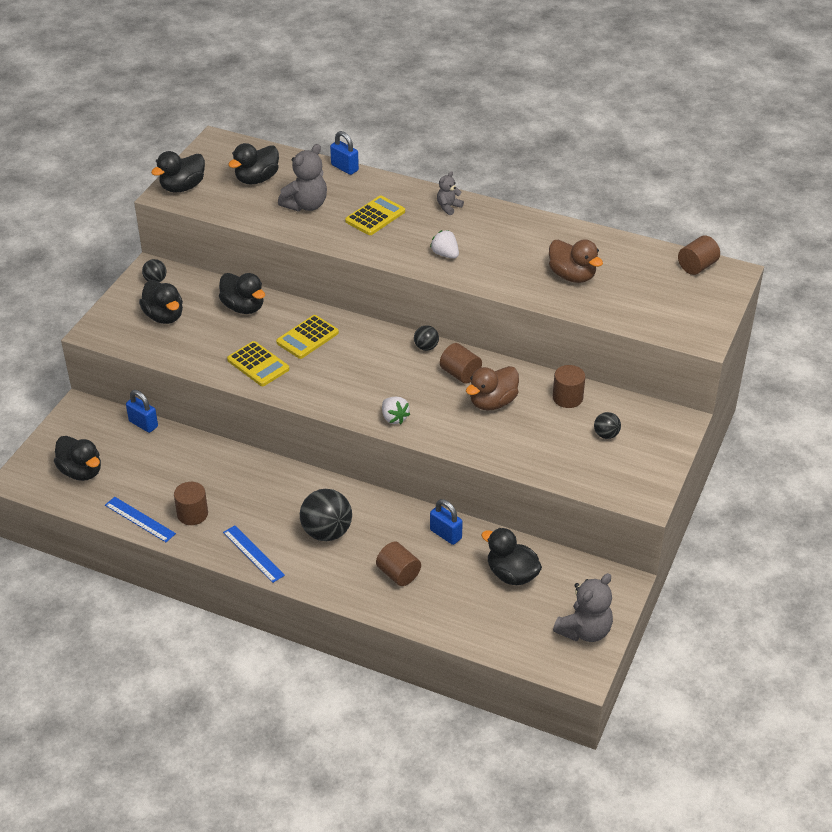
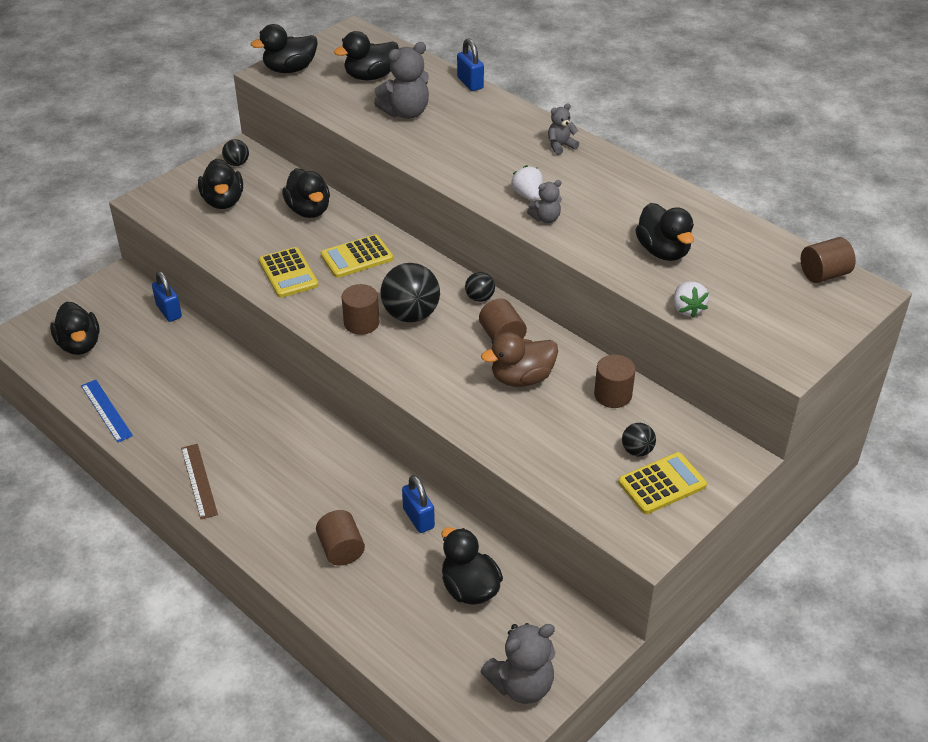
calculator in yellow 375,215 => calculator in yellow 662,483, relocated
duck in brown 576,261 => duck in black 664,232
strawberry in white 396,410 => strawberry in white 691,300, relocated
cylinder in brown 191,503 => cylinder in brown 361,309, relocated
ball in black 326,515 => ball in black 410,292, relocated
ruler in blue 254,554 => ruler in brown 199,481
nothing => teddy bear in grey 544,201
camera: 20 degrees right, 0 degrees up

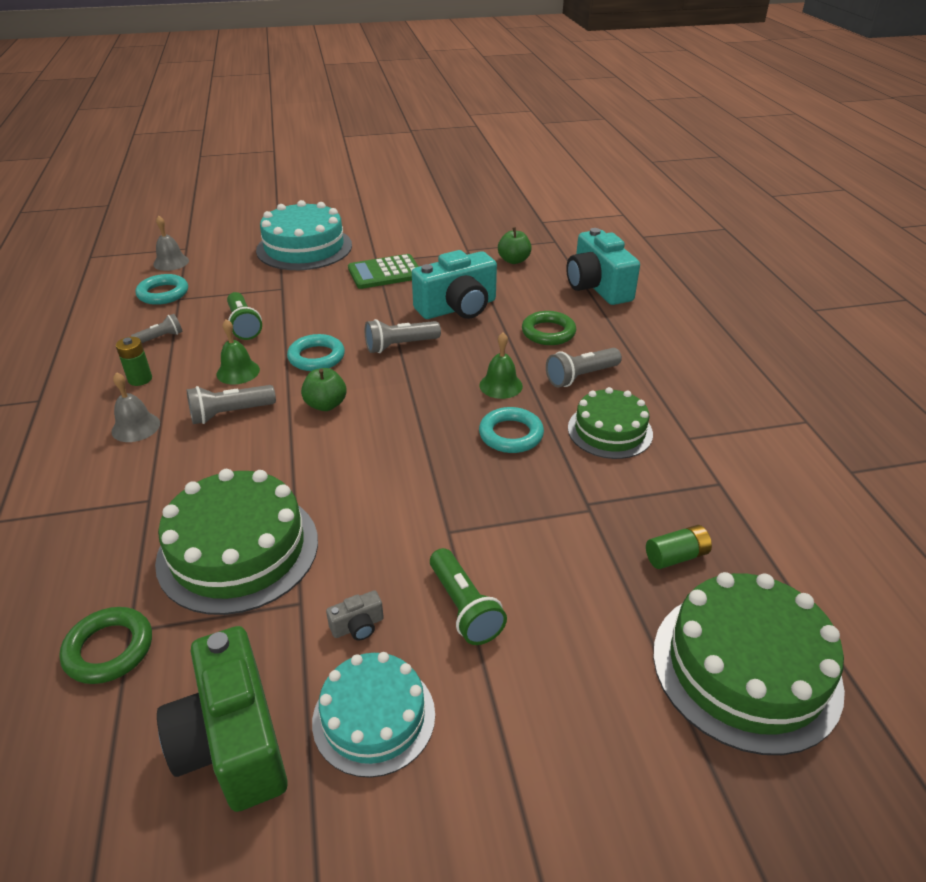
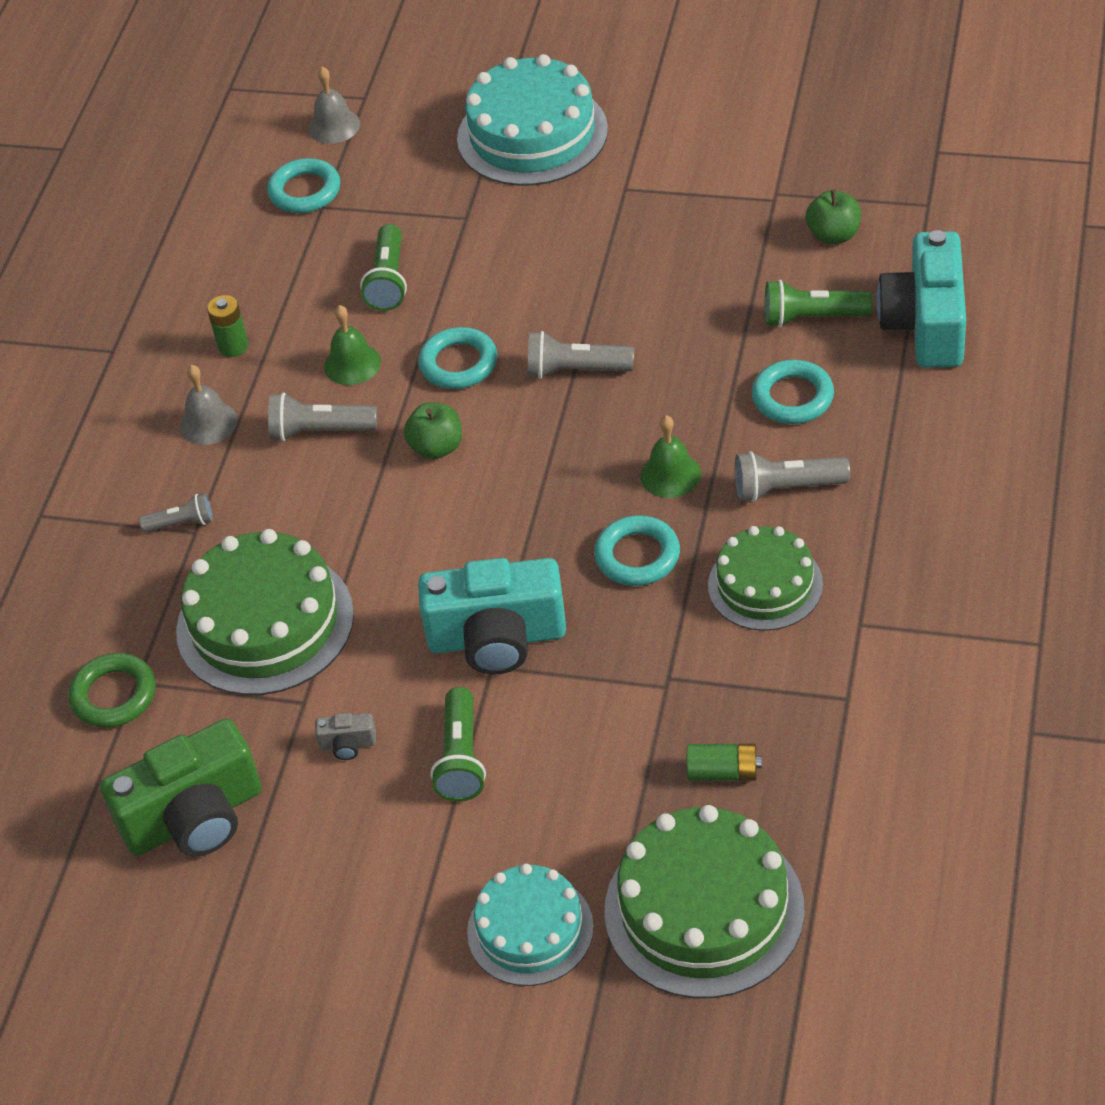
camera in turquoise 454,284 => camera in turquoise 492,616, relocated
calculator in green 383,271 => nothing
ring in green 549,328 => ring in turquoise 793,392
flashlight in grey 157,328 => flashlight in grey 176,512, relocated
camera in green 222,719 => camera in green 181,787, 120 degrees counterclockwise
cake in turquoise 373,715 => cake in turquoise 530,925, relocated
nothing => flashlight in green 819,304
camera: 30 degrees right, 10 degrees up

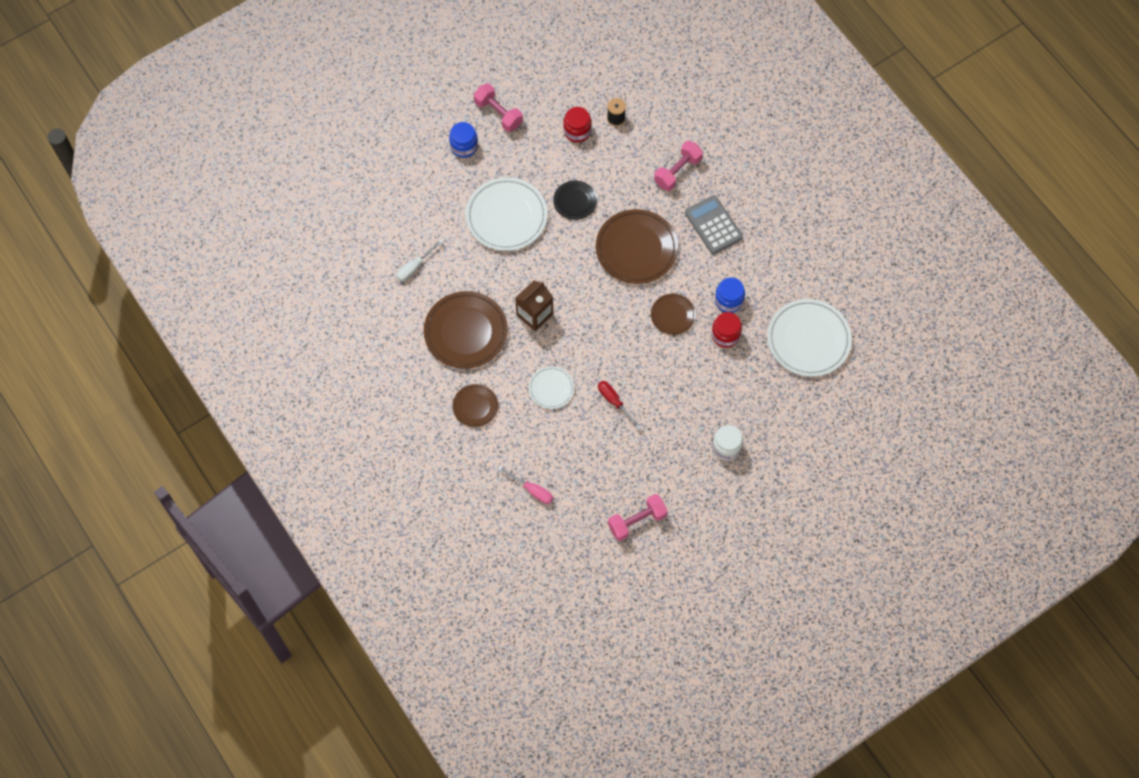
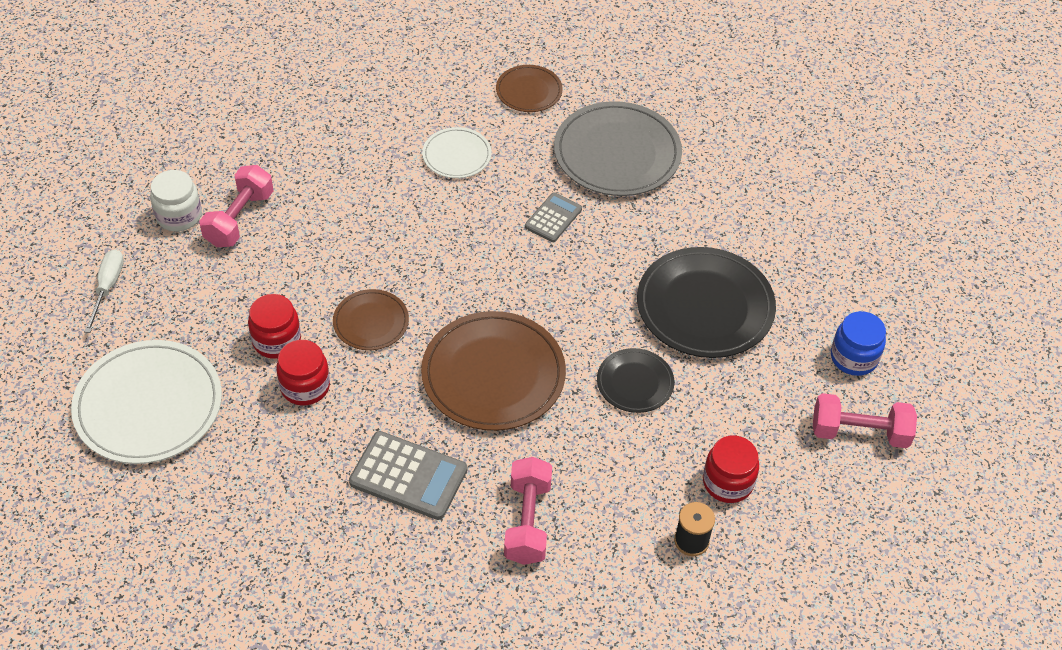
plate in white 506,214 => plate in black 706,302
screwdriver in white 420,260 => screwdriver in white 104,291, relocated
jar in blue 730,295 => jar in red 303,372
carton in brown 534,305 => calculator in grey 553,217
plate in brown 466,330 => plate in grey 618,148
screwdriver in red 619,405 => nothing
screwdriver in pink 525,485 => nothing
dumbbell in pink 638,517 => dumbbell in pink 236,206, relocated
camera: 140 degrees right, 15 degrees down

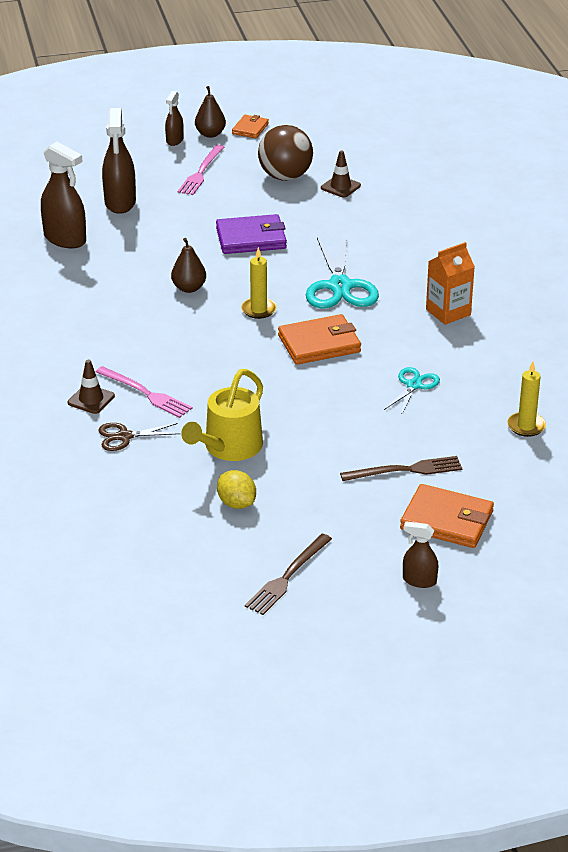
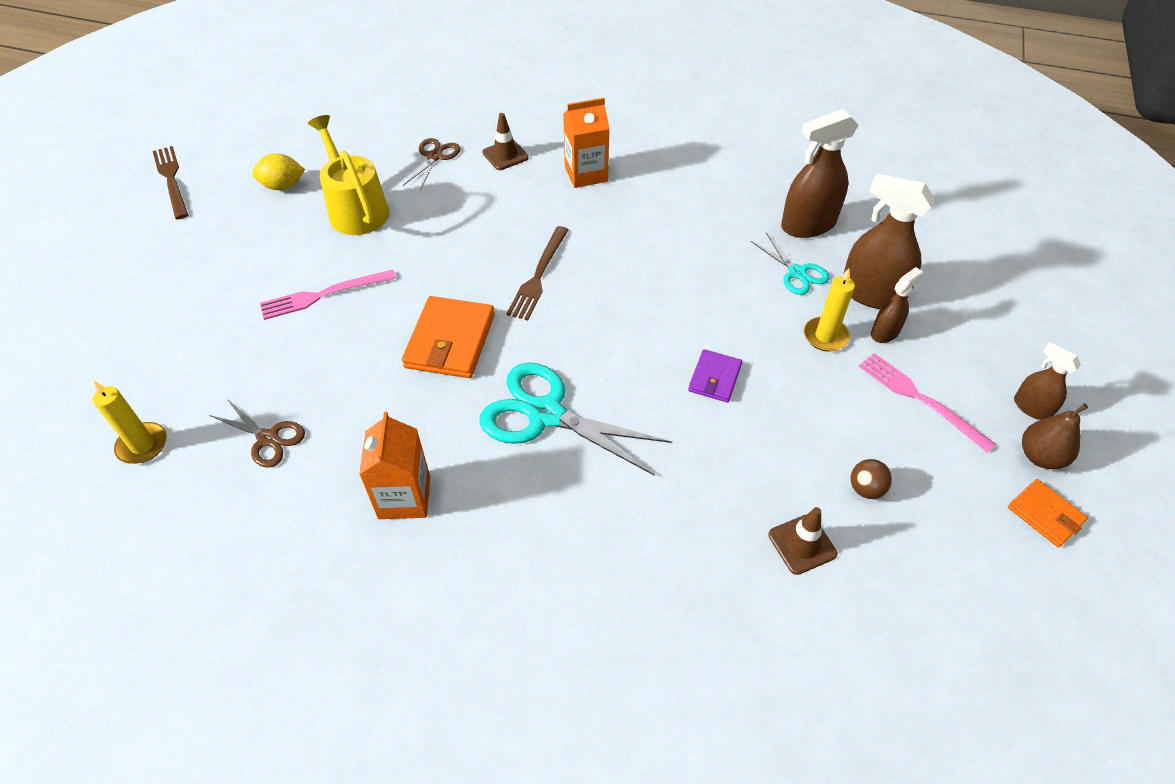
ball in brown 285,153 => ball in brown 872,479, x0.44
wallet in purple 251,234 => wallet in purple 715,376, x0.58
pear in brown 188,265 => nothing
candle in yellow 259,283 => candle in yellow 829,309, relocated
fork in pink 144,392 => fork in pink 328,295, relocated
scissors in turquoise 412,391 => scissors in turquoise 790,264, relocated
fork in brown 401,468 => fork in brown 537,273, relocated
wallet in orange 447,516 => nothing
spray bottle in brown 420,554 => spray bottle in brown 897,305, relocated
nothing => carton in orange 586,143
nothing => scissors in brown 257,433
camera: 120 degrees right, 15 degrees up

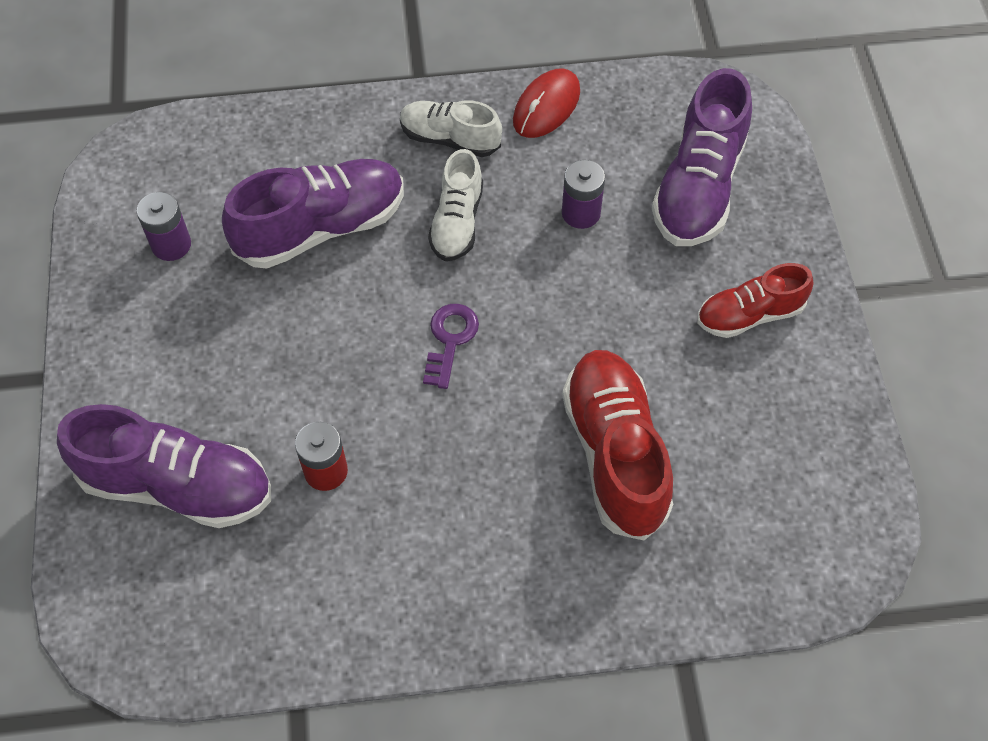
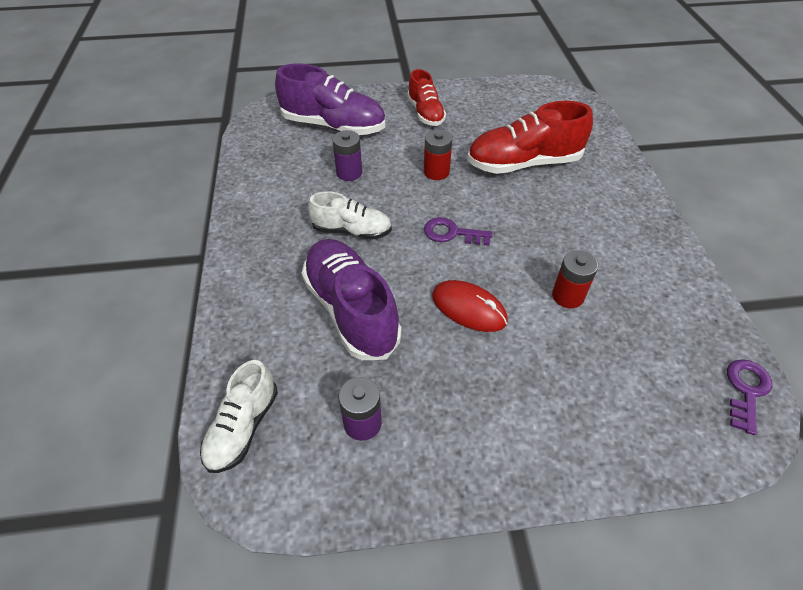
mouse in red 546,103 => mouse in red 470,306, relocated
shoe in white 451,128 => shoe in white 239,416, relocated
shoe in purple 164,466 => nothing
nothing => battery in red 438,155
nothing => key in purple 749,397
camera: 90 degrees left, 10 degrees down

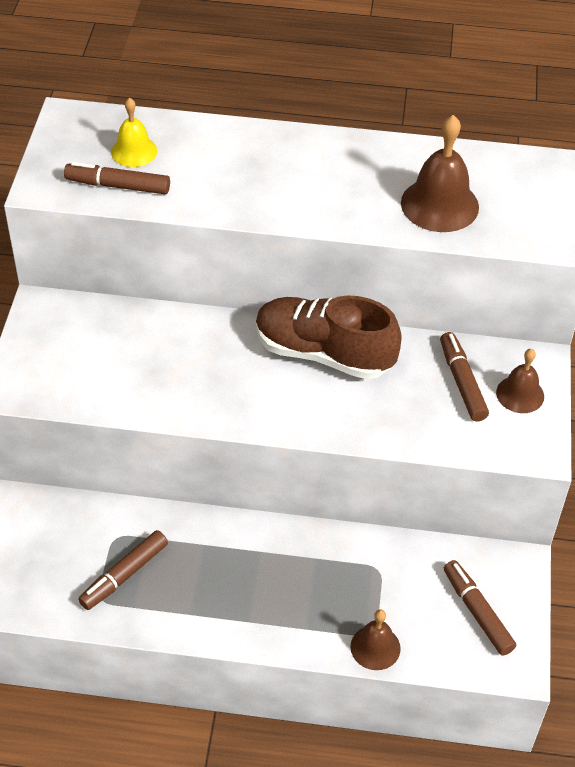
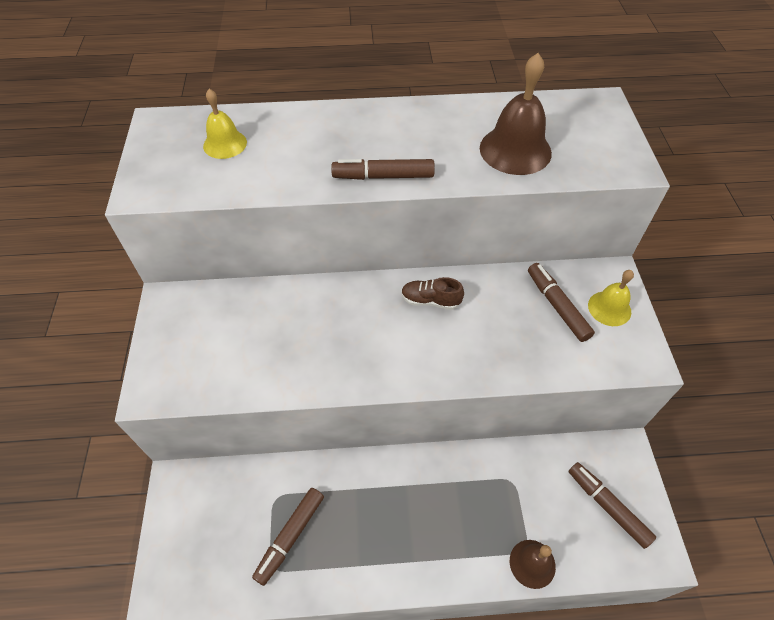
marker in brown 117,178 => marker in brown 383,169, relocated
shoe in brown 329,337 => shoe in brown 432,293, x0.46
bell in brown 520,381 => bell in yellow 611,298
camera: 10 degrees left, 5 degrees up

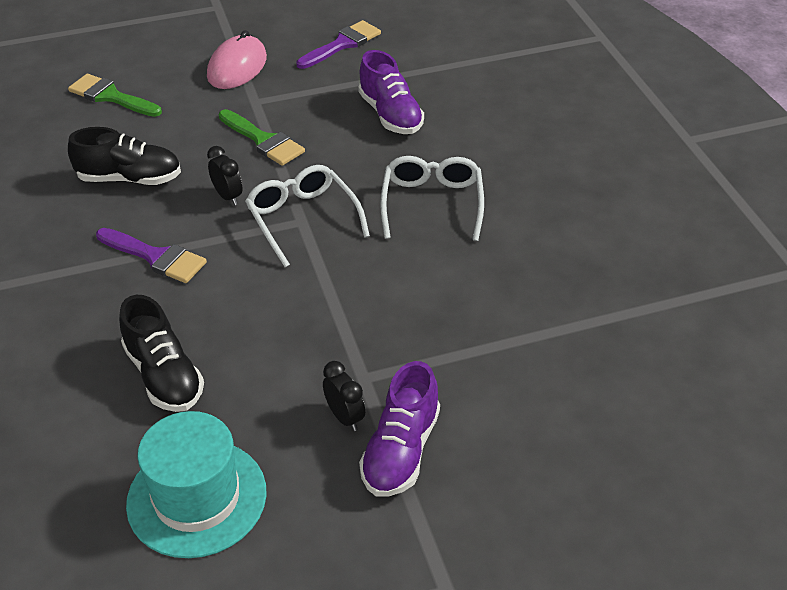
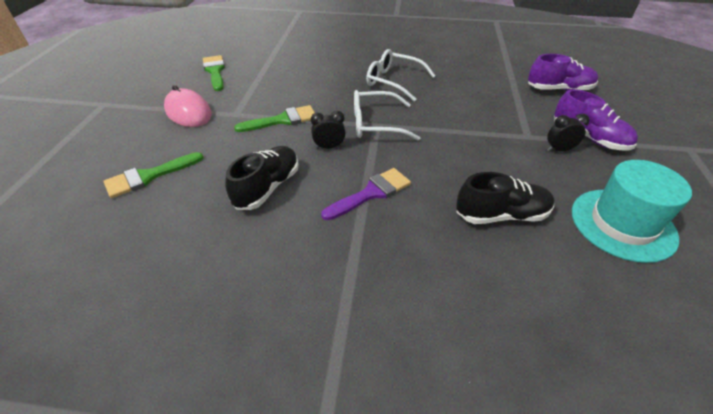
brush in purple 338,44 => brush in green 214,73
shoe in purple 391,92 => shoe in purple 563,72, relocated
camera: 65 degrees left, 0 degrees up

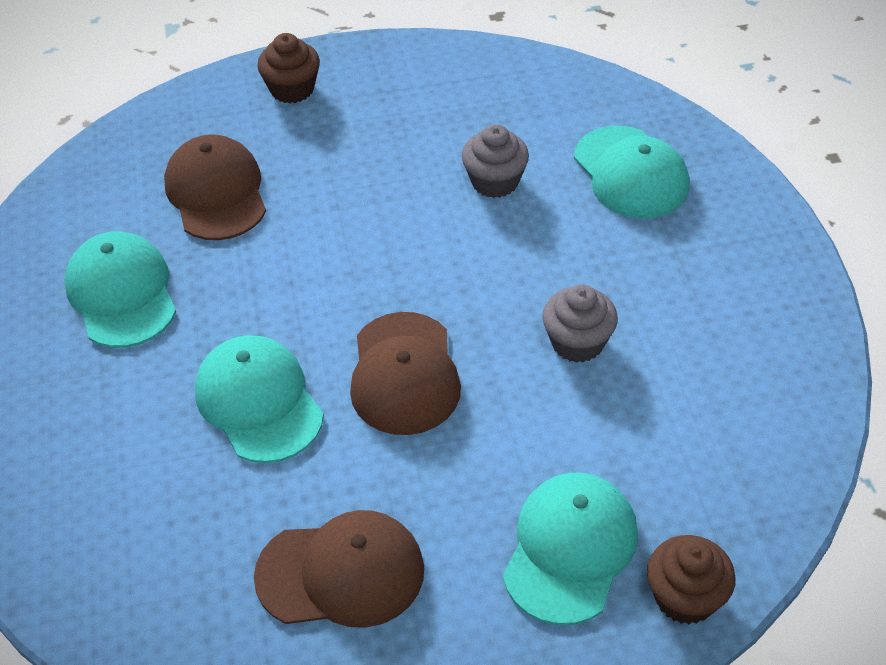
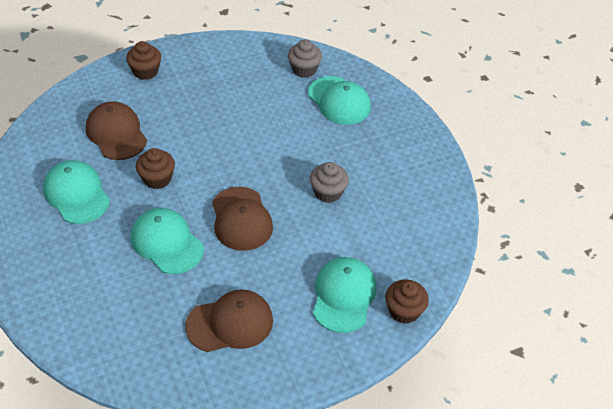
cupcake in grey 495,161 => cupcake in grey 305,58, relocated
nothing => cupcake in brown 155,168
camera: 15 degrees left, 0 degrees up

